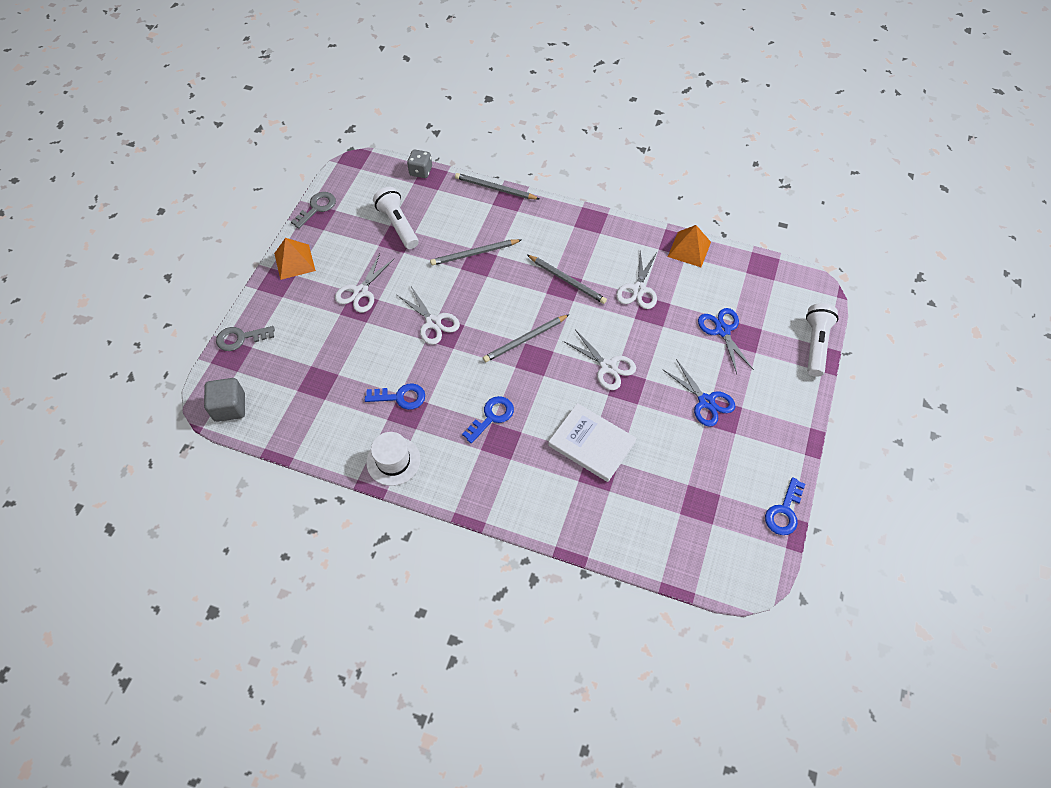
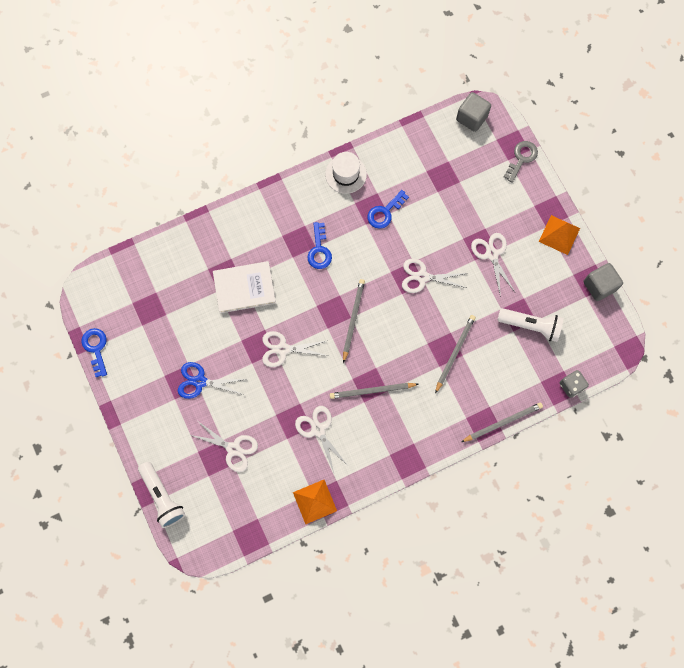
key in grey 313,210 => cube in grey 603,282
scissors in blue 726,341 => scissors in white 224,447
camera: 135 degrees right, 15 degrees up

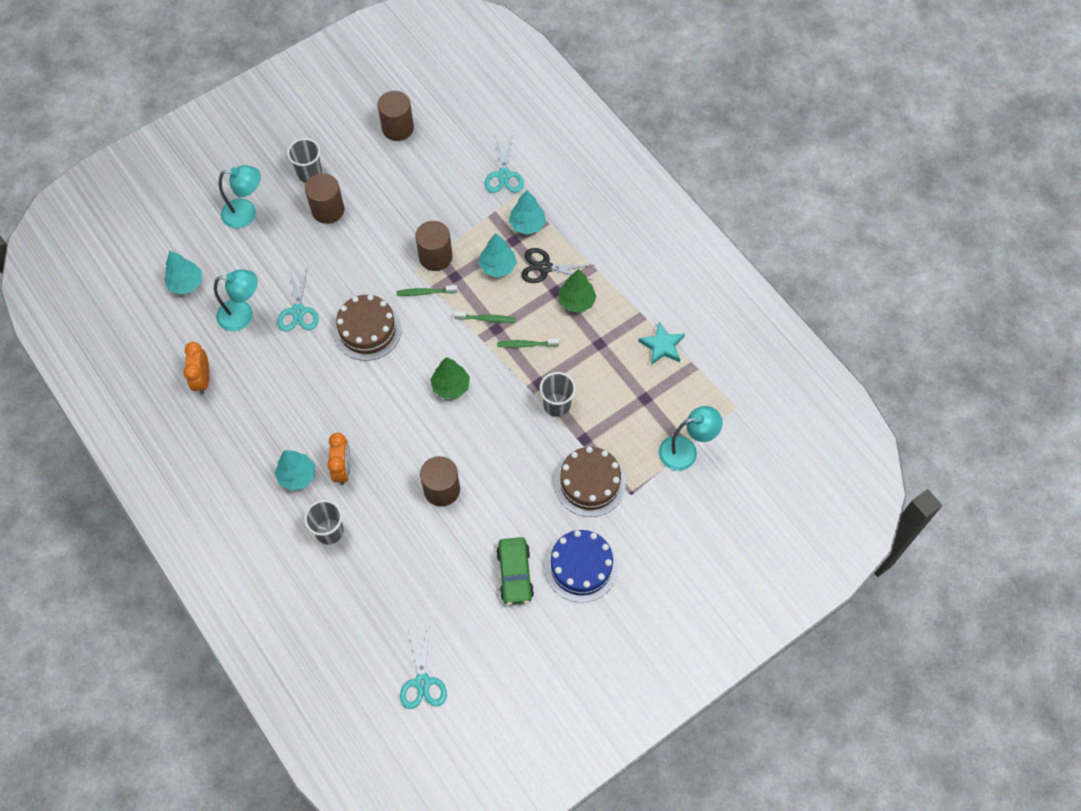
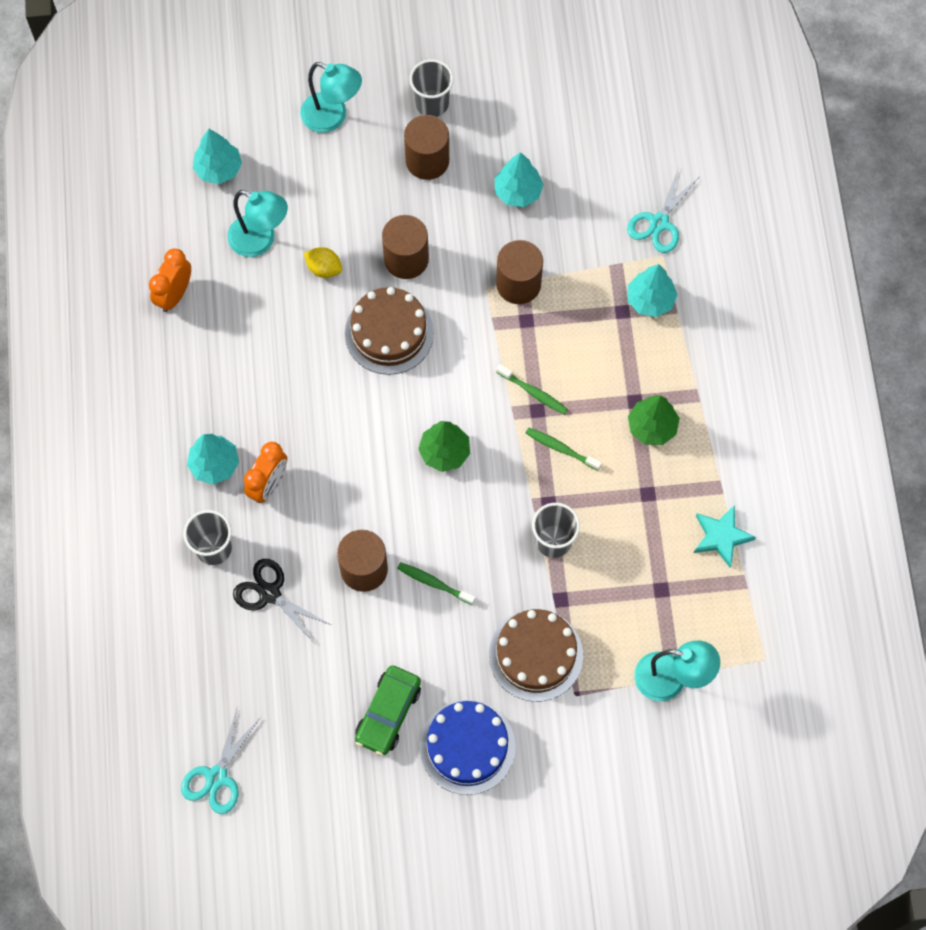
cylinder in brown 395,116 => cylinder in brown 405,247, relocated
tree in turquoise 498,255 => tree in turquoise 519,179, relocated
scissors in black 557,265 => scissors in black 282,600, relocated
scissors in turquoise 298,298 => lemon in yellow 323,262
toothbrush in green 427,290 => toothbrush in green 436,583, relocated
camera: 30 degrees right, 5 degrees up

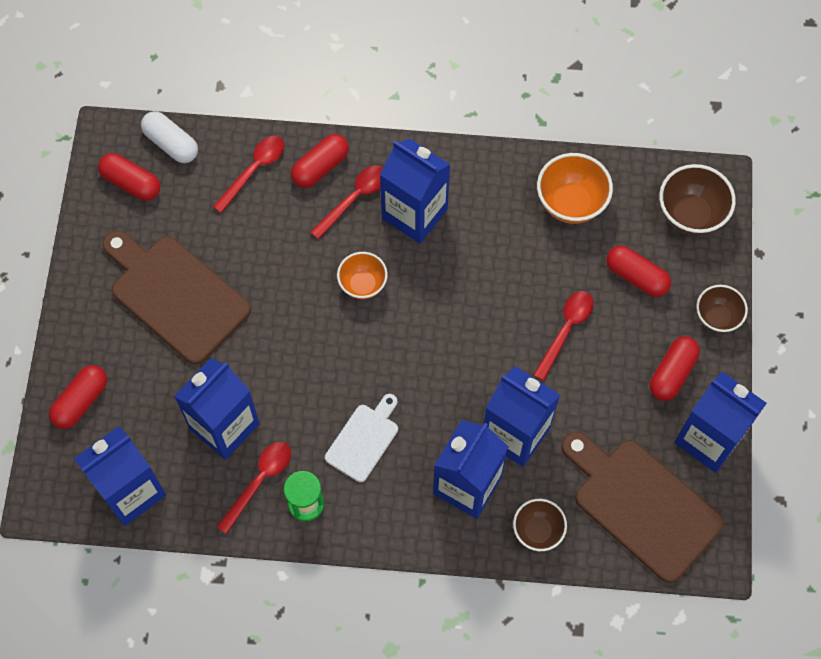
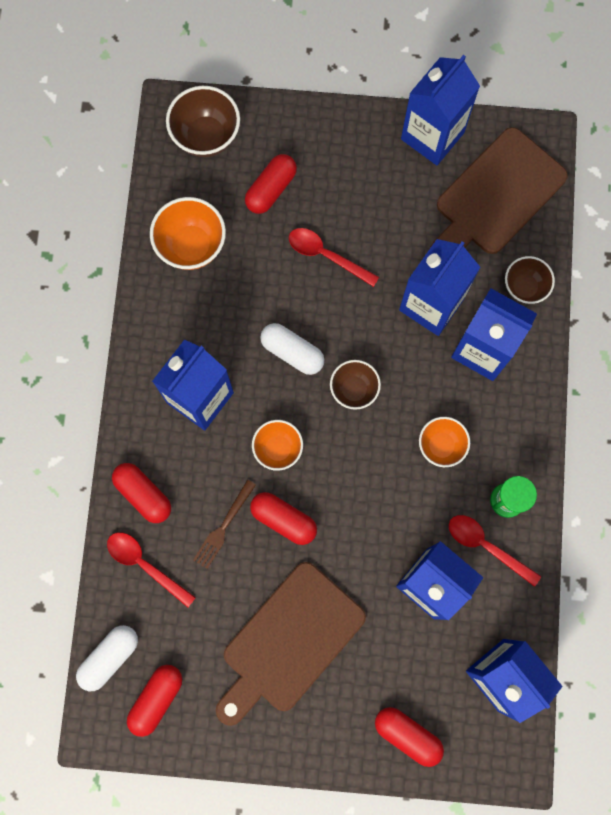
spoon in red 346,202 => nothing
bowl in brown 722,309 => bowl in brown 355,385, relocated
capsule in red 675,368 => capsule in red 283,518, relocated
cutting board in white 361,438 => bowl in orange 444,442
nothing => capsule in white 292,349
nothing => fork in brown 224,524
camera: 90 degrees left, 10 degrees up

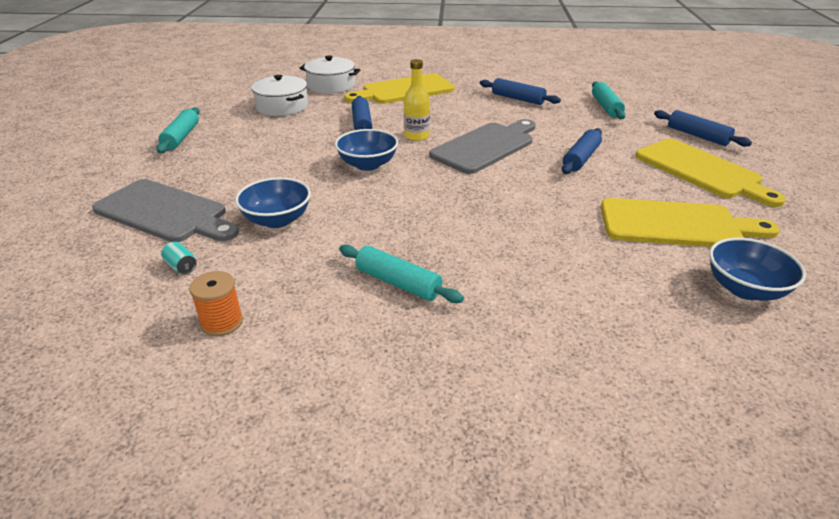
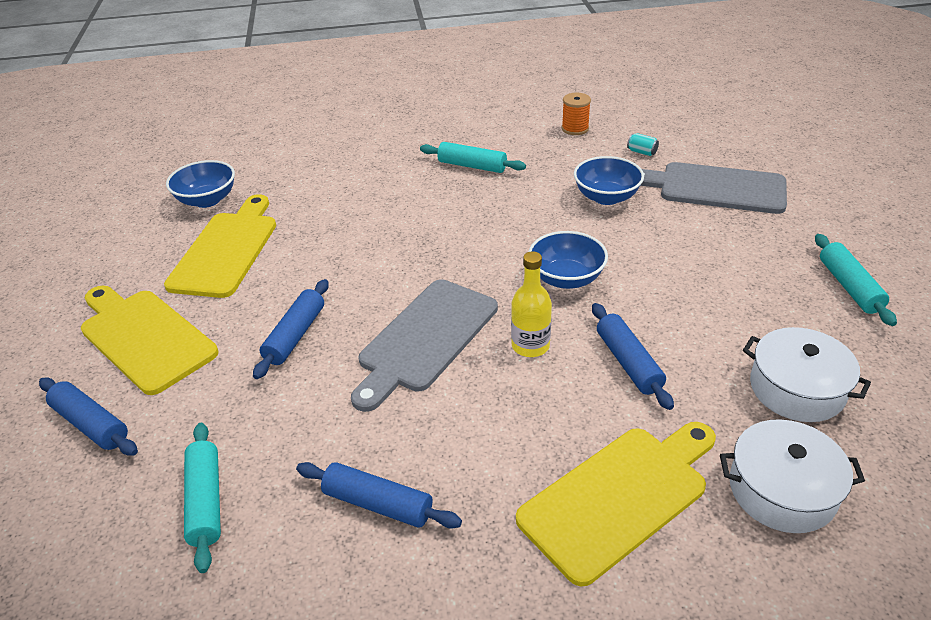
cutting board in yellow 690,222 => cutting board in yellow 220,246, 105 degrees clockwise
camera: 170 degrees right, 5 degrees up

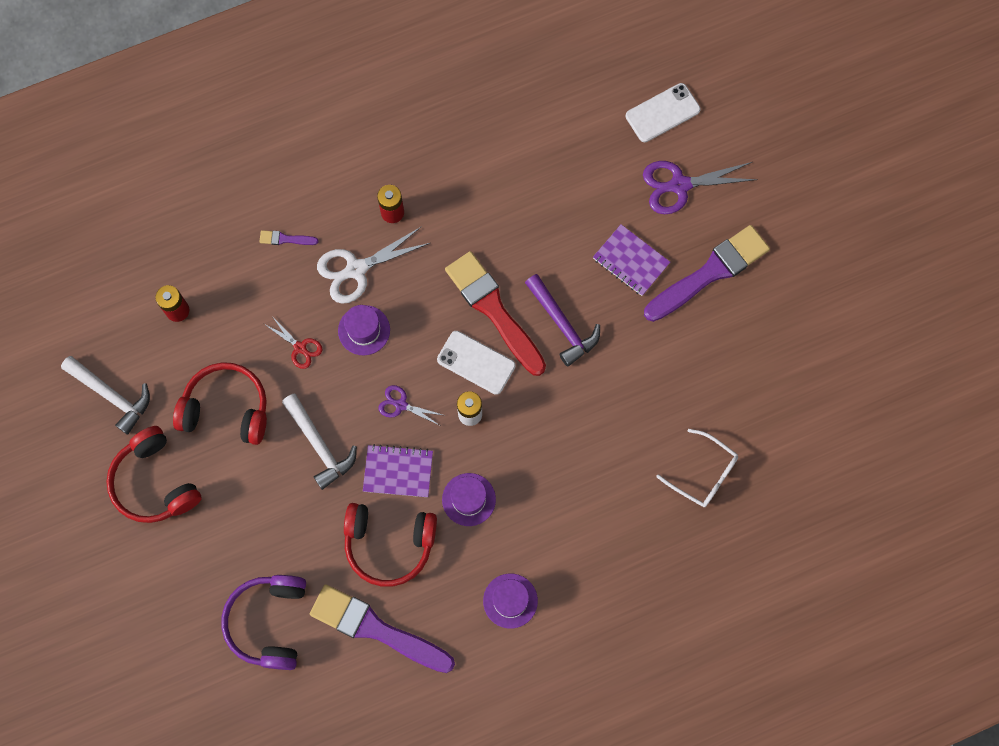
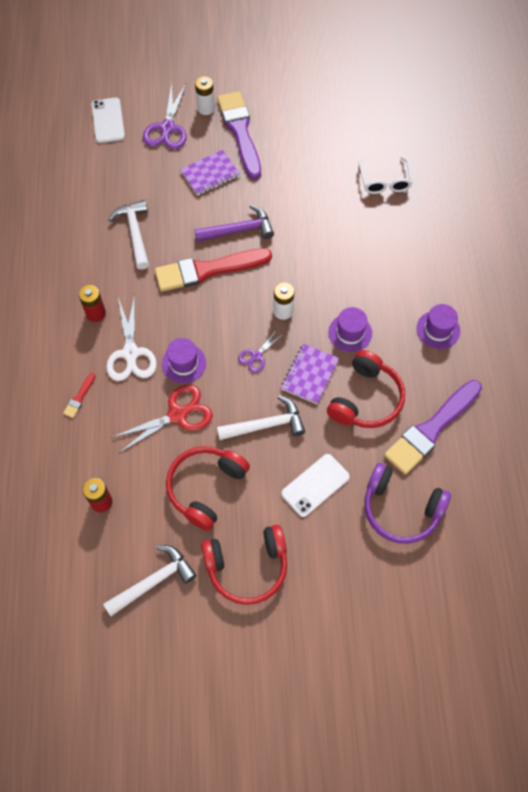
brush in purple 289,237 => brush in red 79,395
scissors in red 293,342 => scissors in red 162,418, x1.78
phone in white 476,363 => phone in white 315,485, relocated
glasses in white 697,468 => glasses in white 386,175, 120 degrees clockwise
nothing => battery in white 205,95
nothing => hammer in white 128,235
camera: 70 degrees left, 10 degrees down

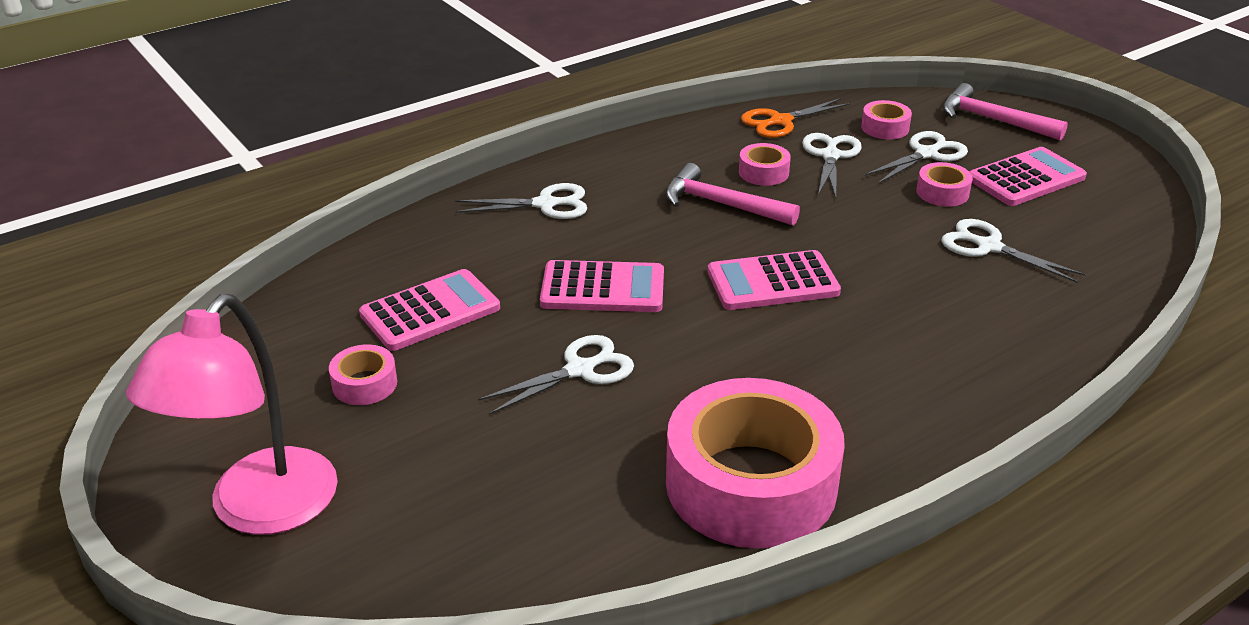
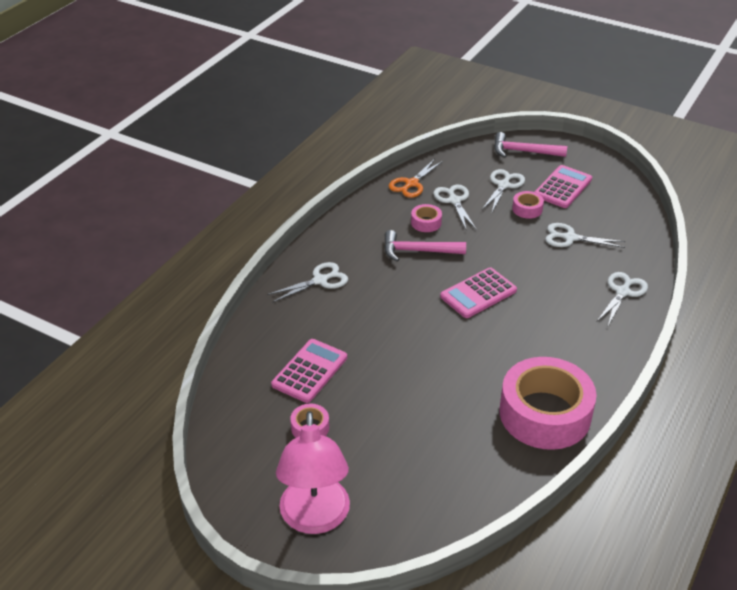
tape in pink 886,119 => nothing
calculator in pink 602,286 => nothing
scissors in white 556,375 => scissors in white 622,299, relocated
camera: 25 degrees left, 5 degrees up

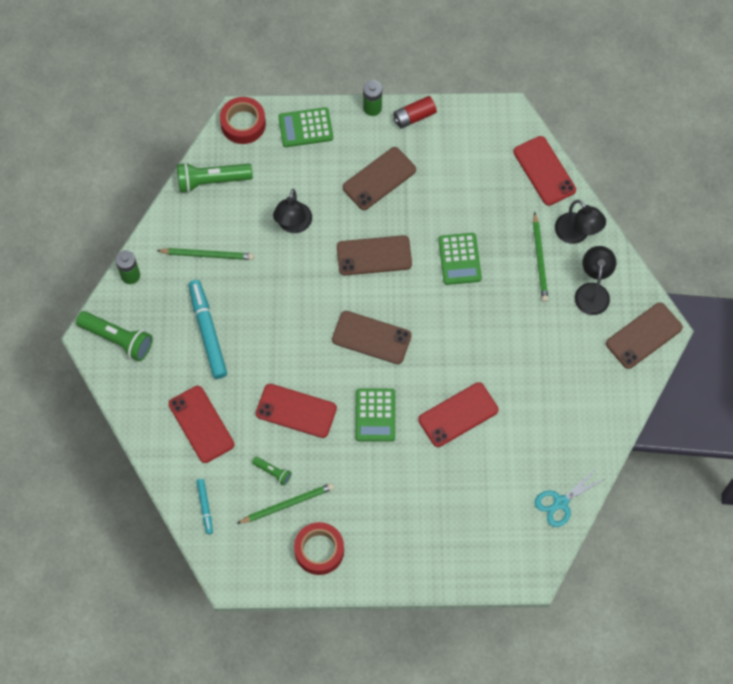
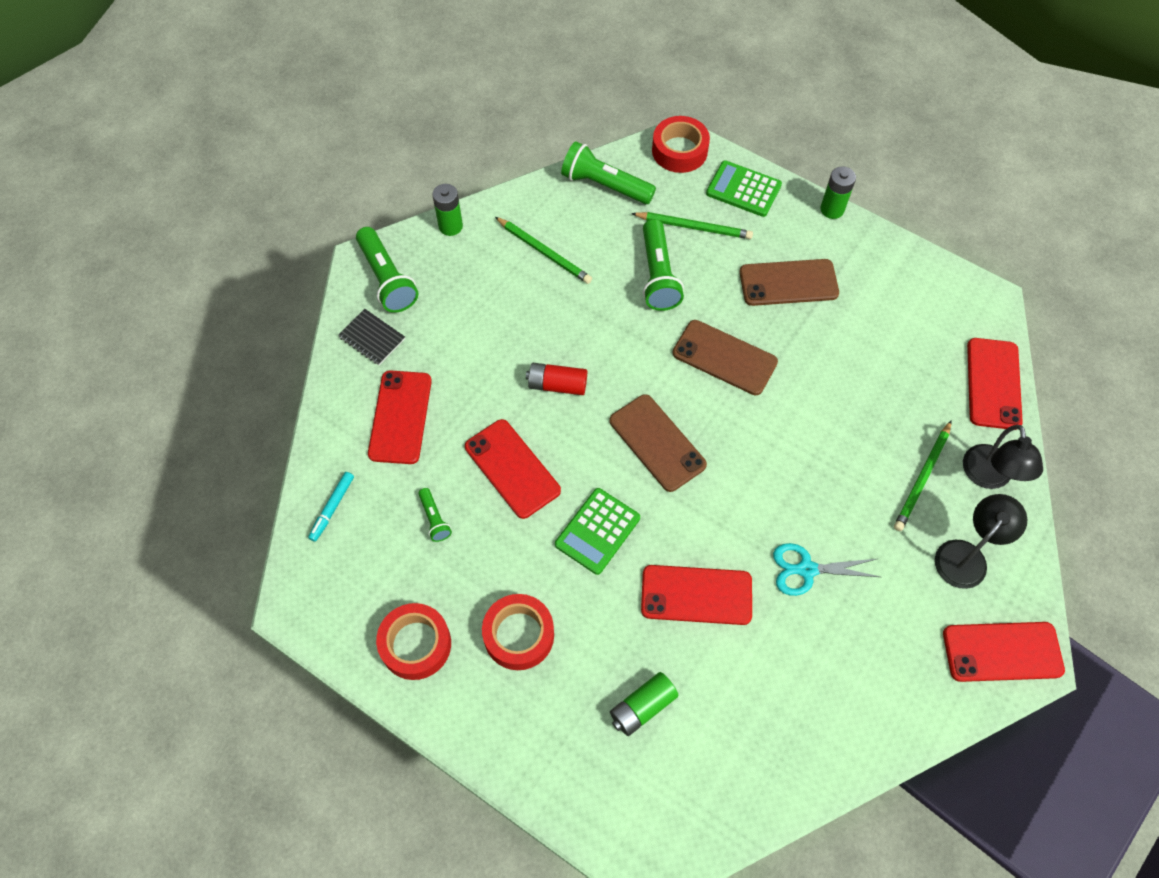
battery in red 415,112 => battery in red 556,379, relocated
lamp in black 292,211 => flashlight in green 663,265
calculator in green 460,259 => nothing
marker in turquoise 207,329 => nothing
phone in brown 644,335 => phone in red 1004,652
scissors in turquoise 570,497 => scissors in turquoise 826,569, relocated
pencil in green 285,503 => pencil in green 692,225, relocated
nothing => notebook in black 371,337
nothing => tape in red 518,632
nothing => battery in green 644,704
camera: 35 degrees right, 5 degrees down

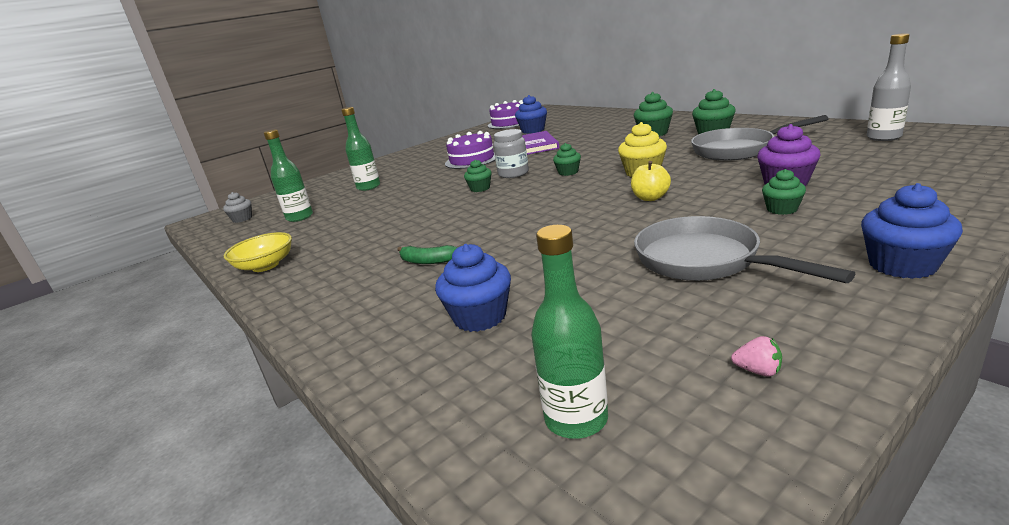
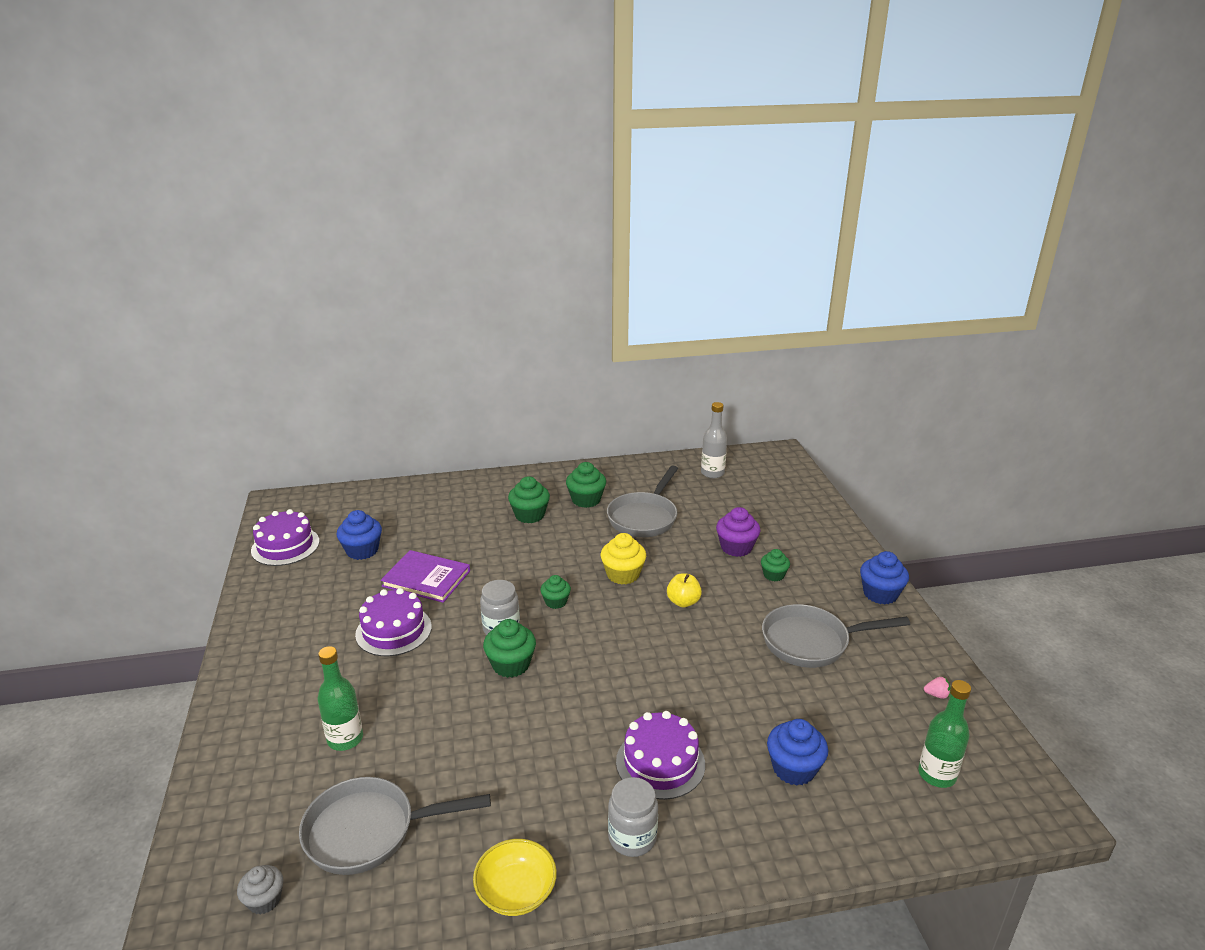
bottle in green 288,175 => pan in grey 395,826
cupcake in green 478,175 => cupcake in green 509,648, x1.57
banana in green 427,254 => cake in purple 660,755
strawberry in pink 756,356 => strawberry in pink 937,688, 45 degrees clockwise
nothing => jar in grey 633,817
camera: 65 degrees left, 5 degrees up

